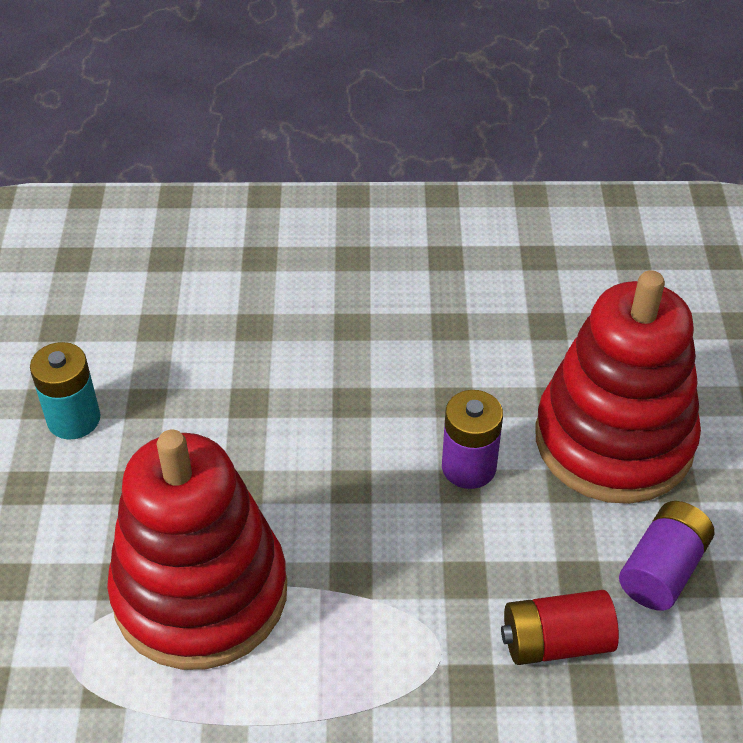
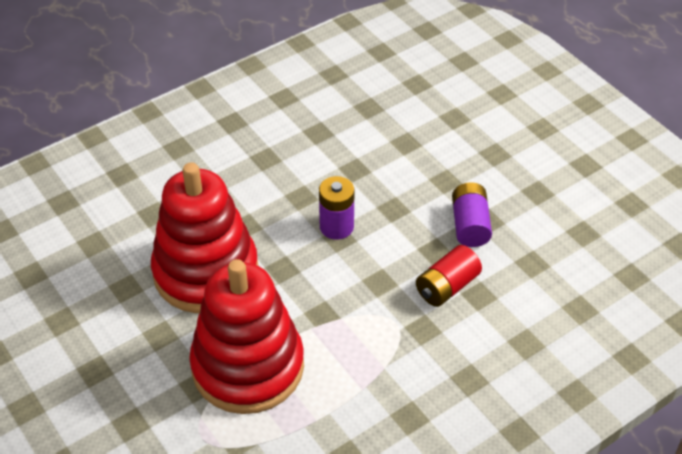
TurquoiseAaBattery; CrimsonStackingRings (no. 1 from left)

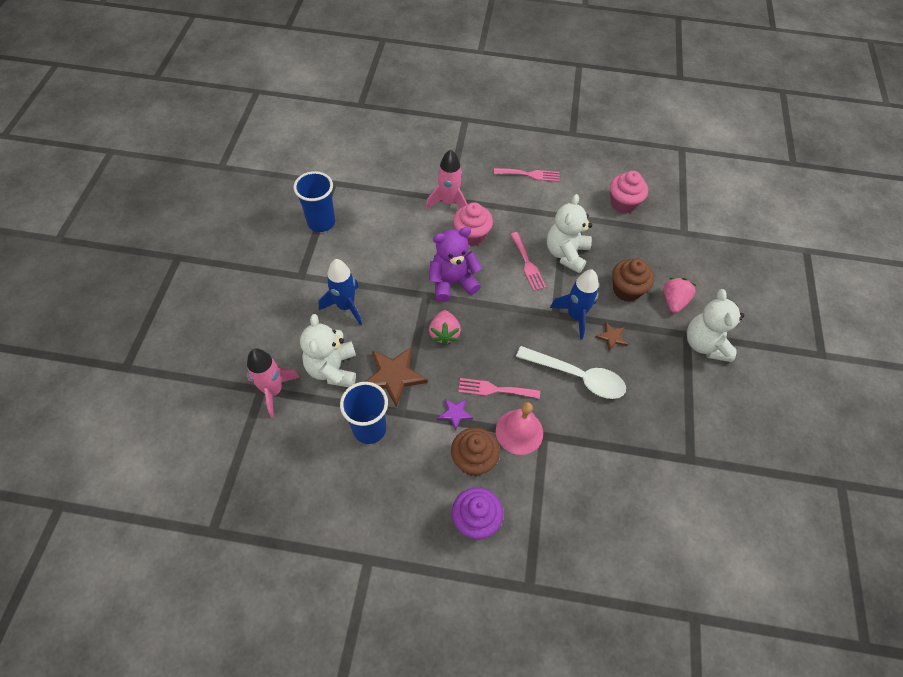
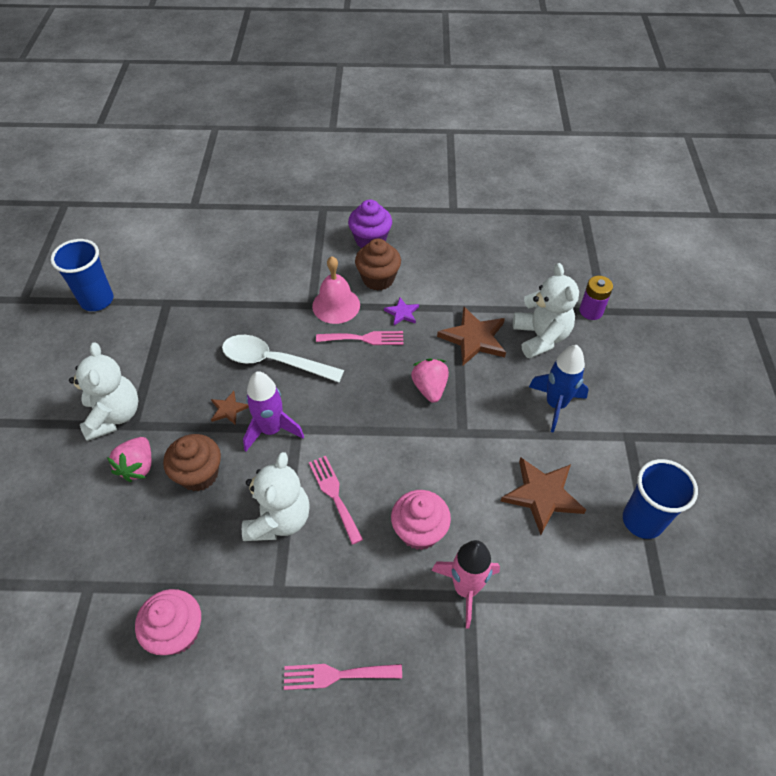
PurpleAaBattery; RoyalBlueTumbler (no. 1 from left); PurpleTeddyBear; PurpleSpaceship; DarkBrownStar (no. 3 from left)

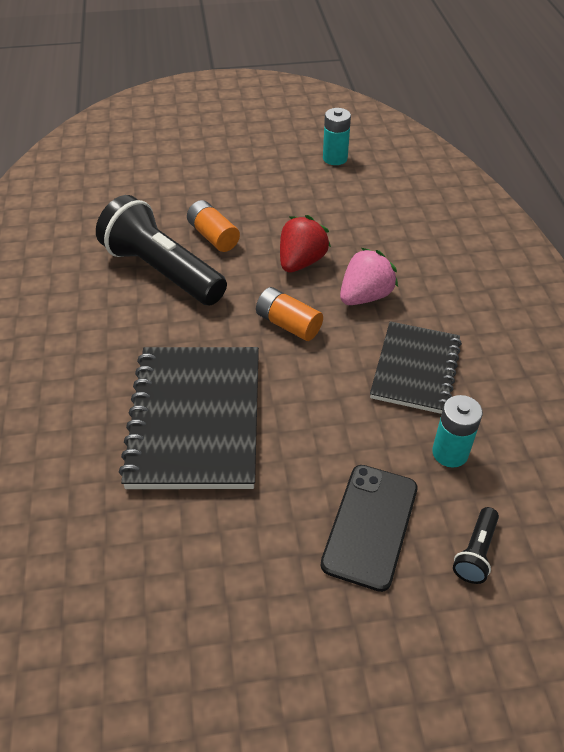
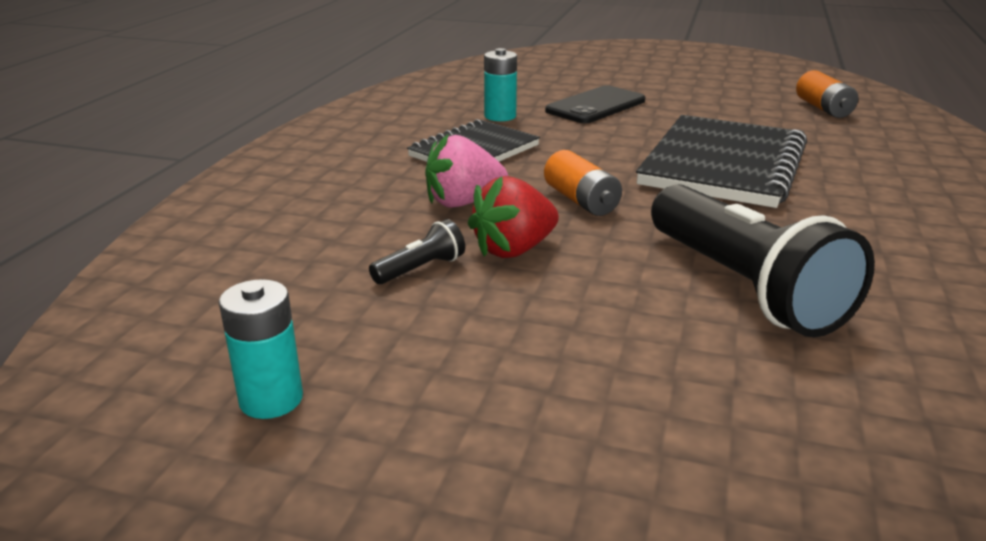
OrangeAaBattery (no. 2 from left); EbonyFlashlight (no. 1 from left)

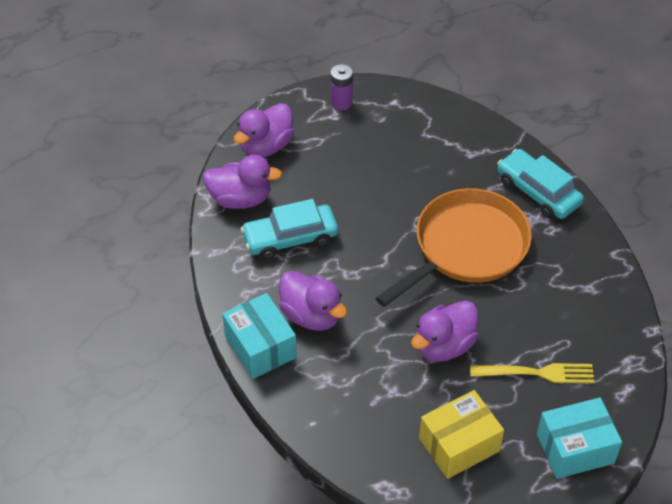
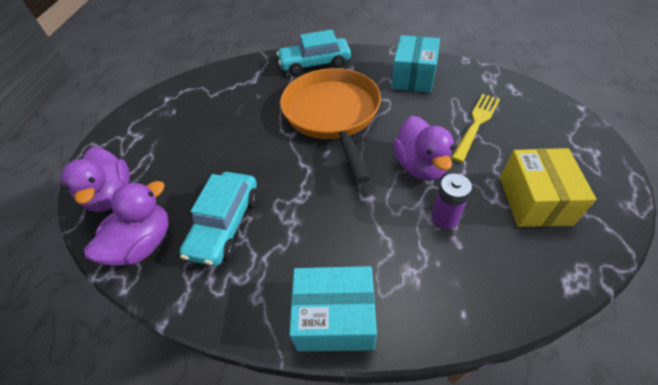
PurpleToyDuck (no. 3 from left in the first image); PurpleAaBattery; TurquoiseBox (no. 2 from left)

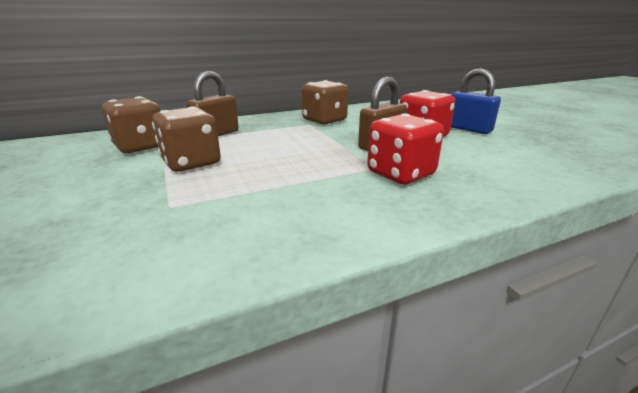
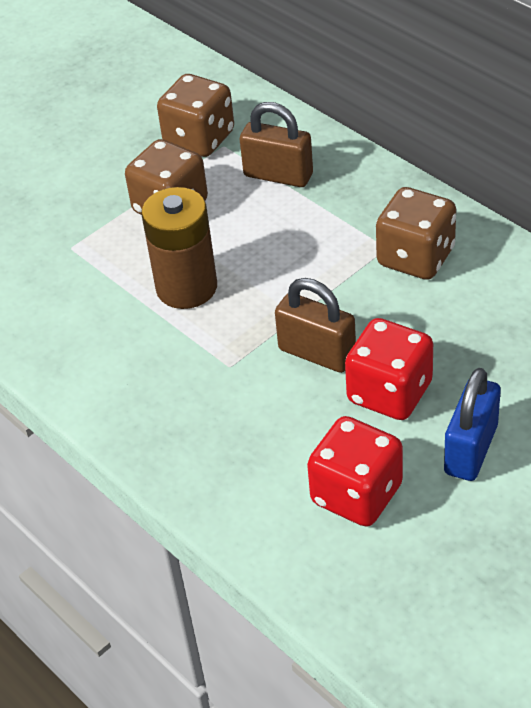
CrimsonDice (no. 1 from left); DarkBrownAaBattery

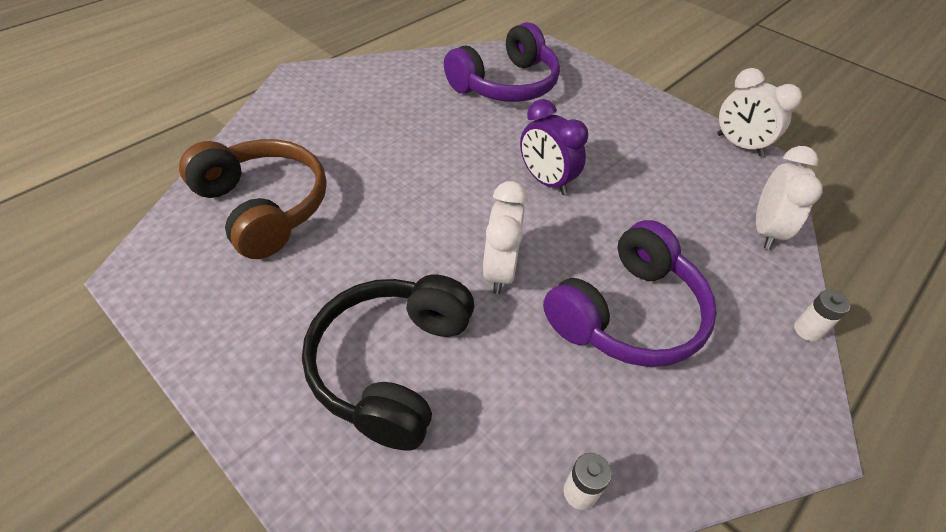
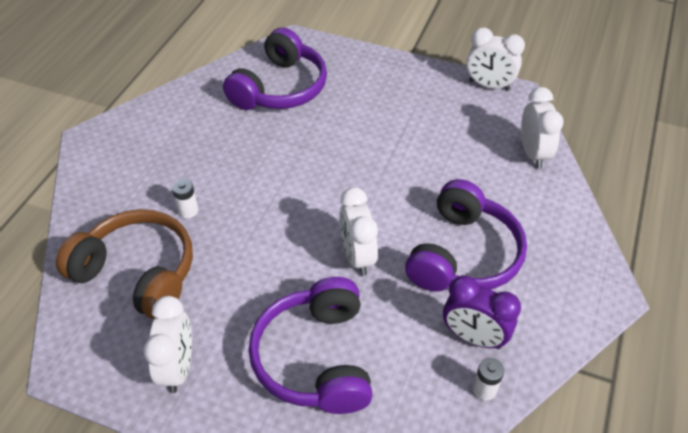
PurpleOverEarHeadphones (no. 2 from left); PurpleAlarmClock; SnowWhiteAaBattery (no. 1 from left); SnowWhiteAlarmClock (no. 1 from left)

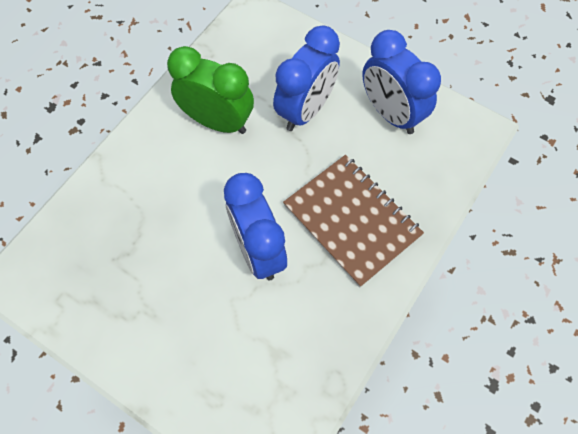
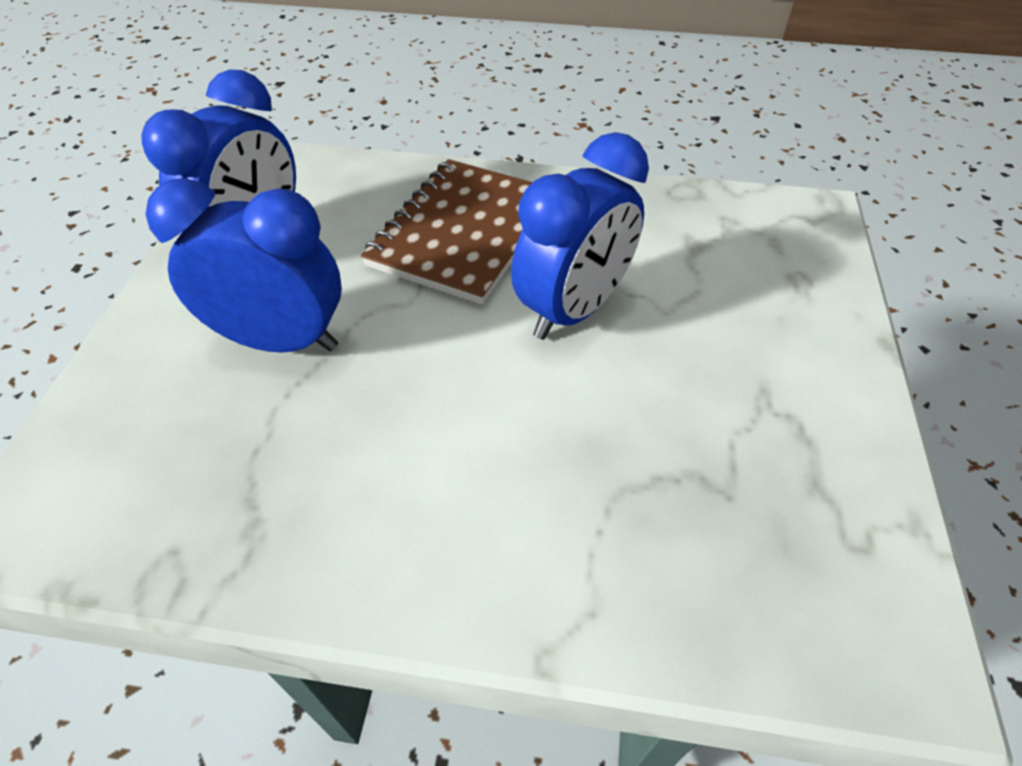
EmeraldAlarmClock

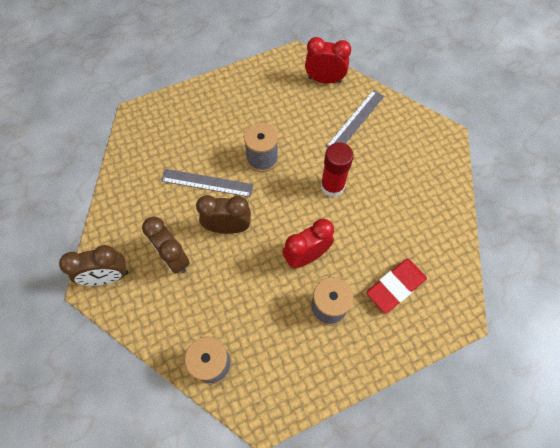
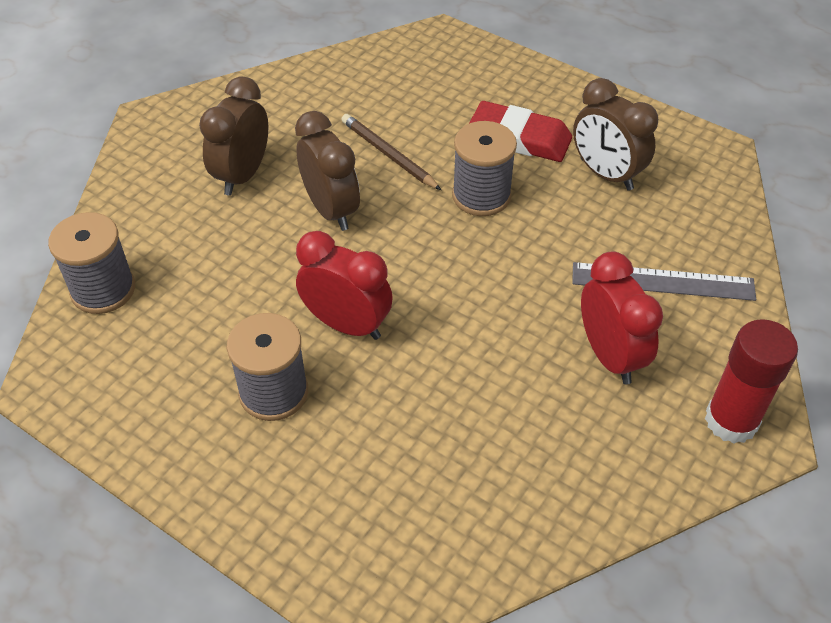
DarkBrownAlarmClock (no. 3 from left); DarkBrownWoodenPencil; CrimsonAlarmClock (no. 2 from left); CrimsonGlueStick; CrimsonPencilEraser

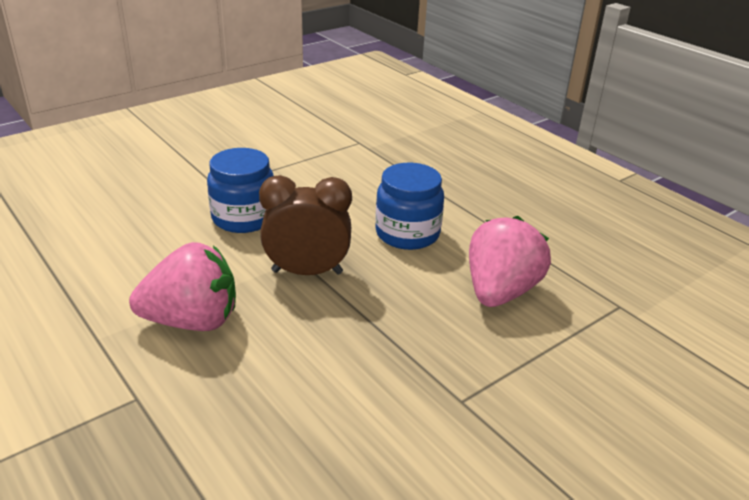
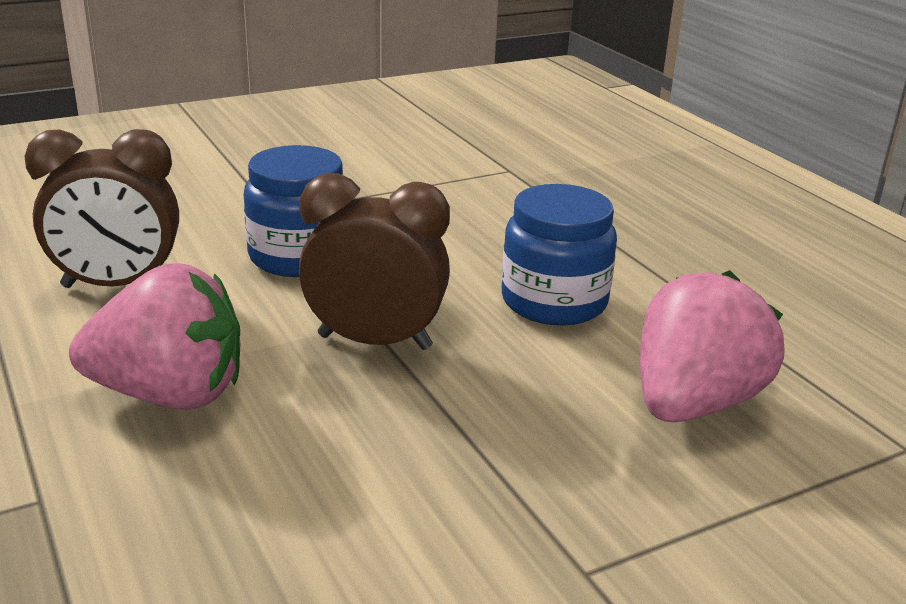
DarkBrownAlarmClock (no. 1 from left)

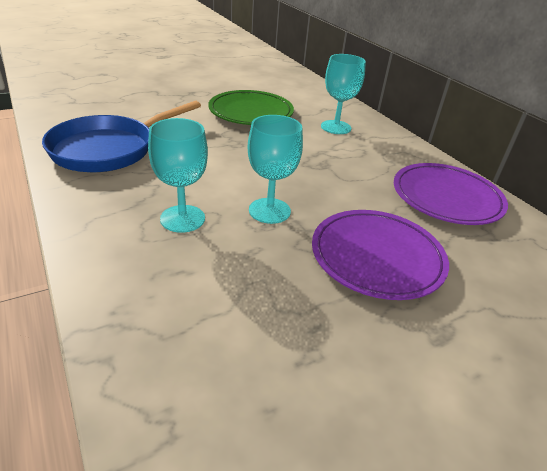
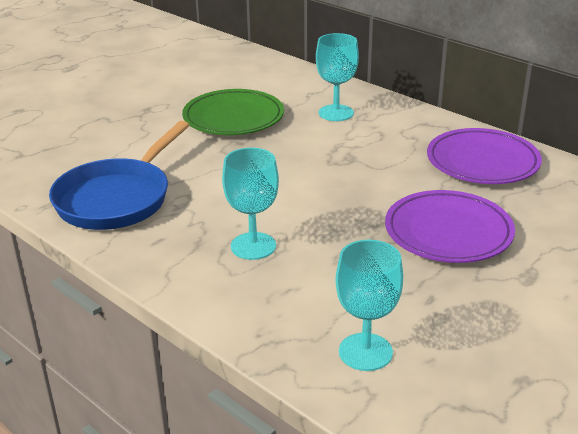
TurquoiseChalice (no. 3 from left)

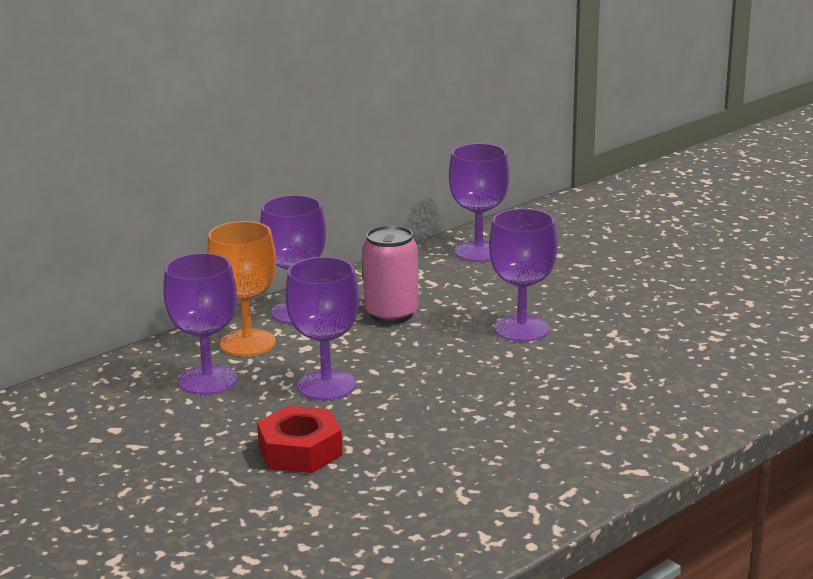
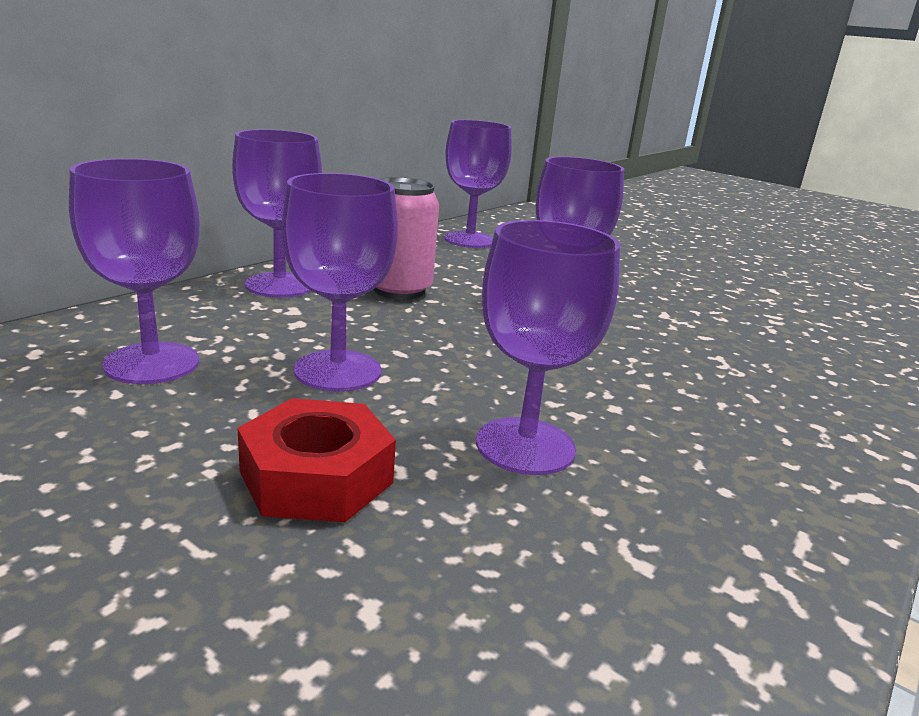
OrangeChalice; PurpleChalice (no. 5 from left)

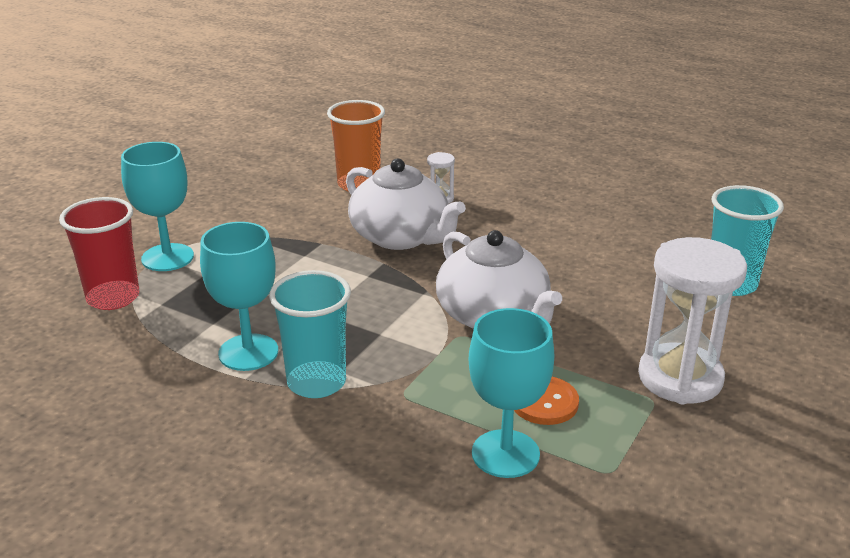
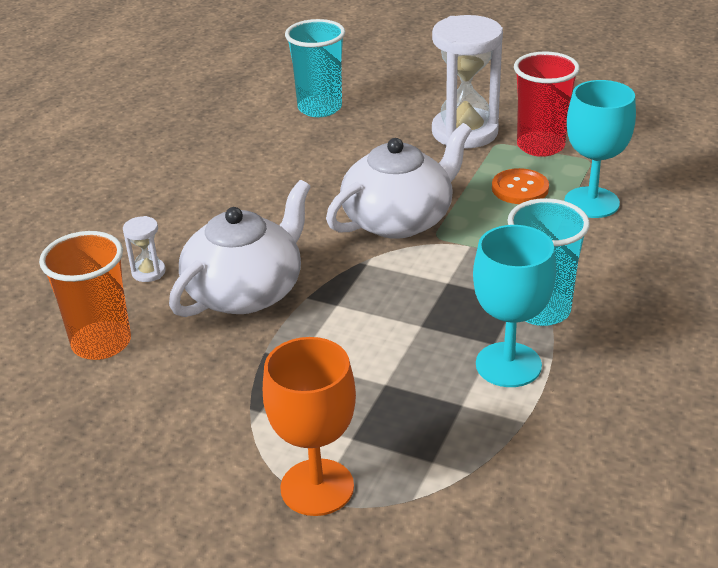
CrimsonTumbler; OrangeChalice

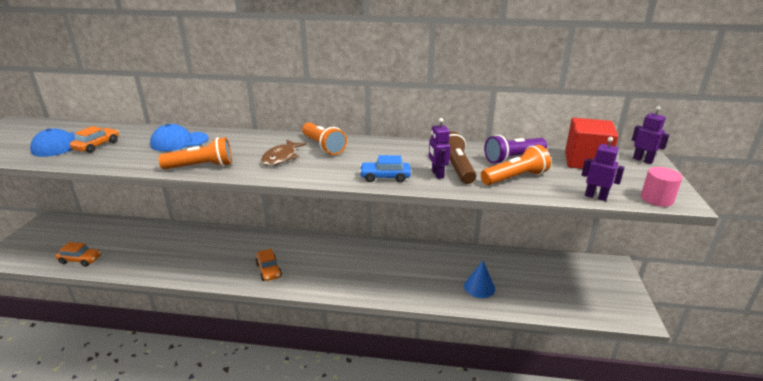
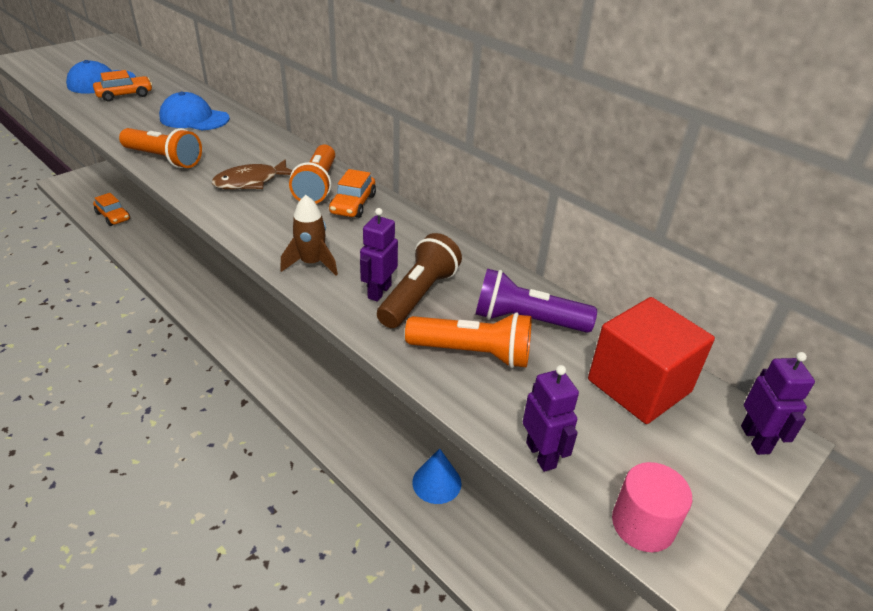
OrangeToyCar (no. 3 from left); DarkBrownSpaceship

